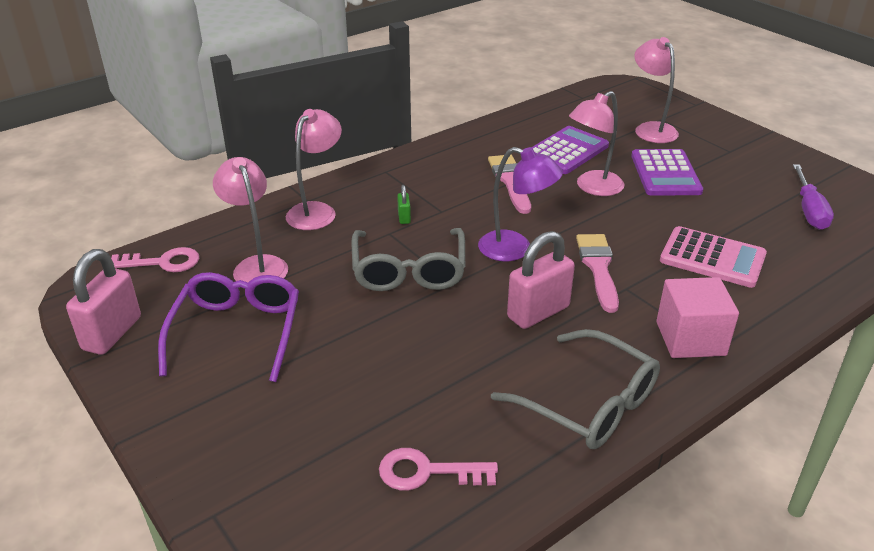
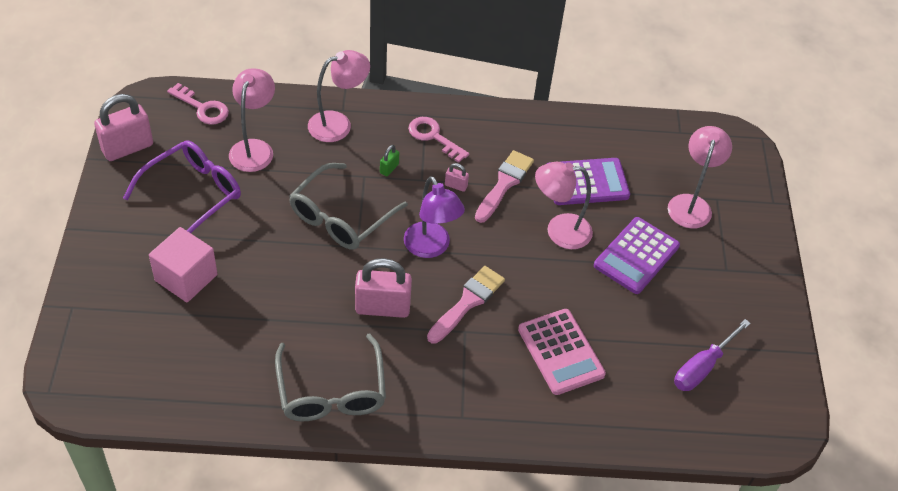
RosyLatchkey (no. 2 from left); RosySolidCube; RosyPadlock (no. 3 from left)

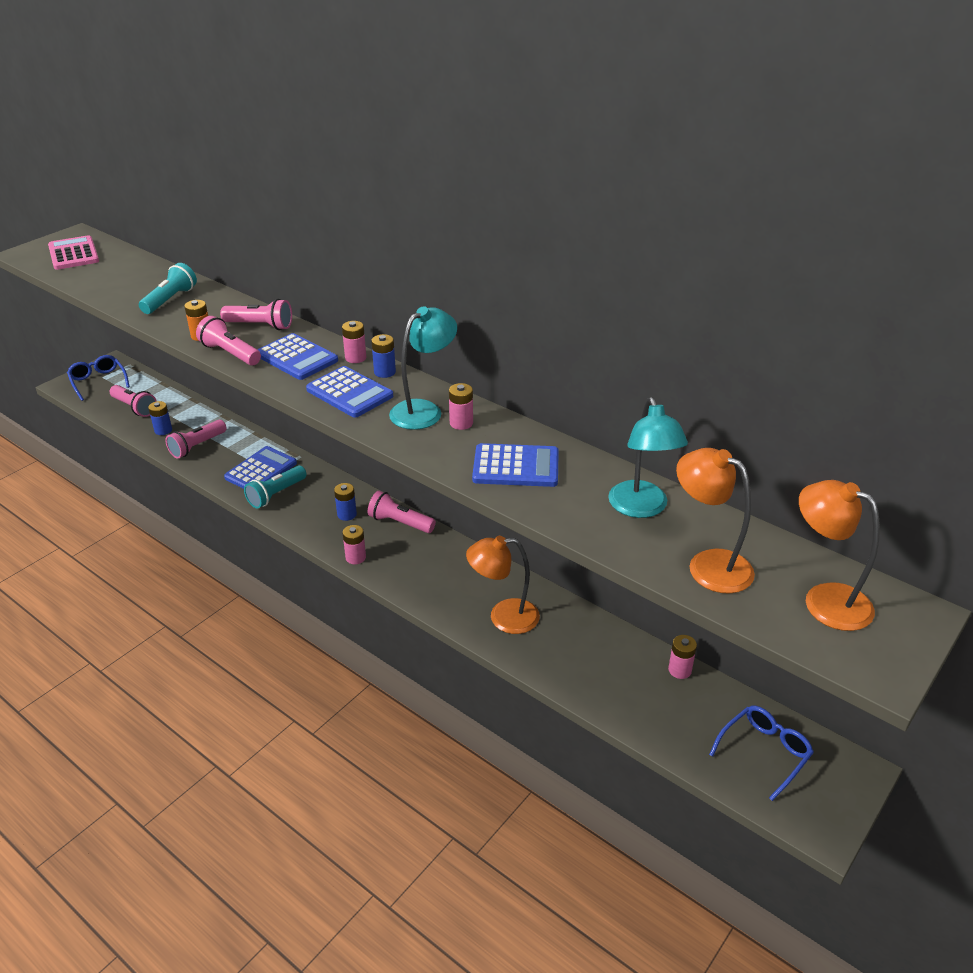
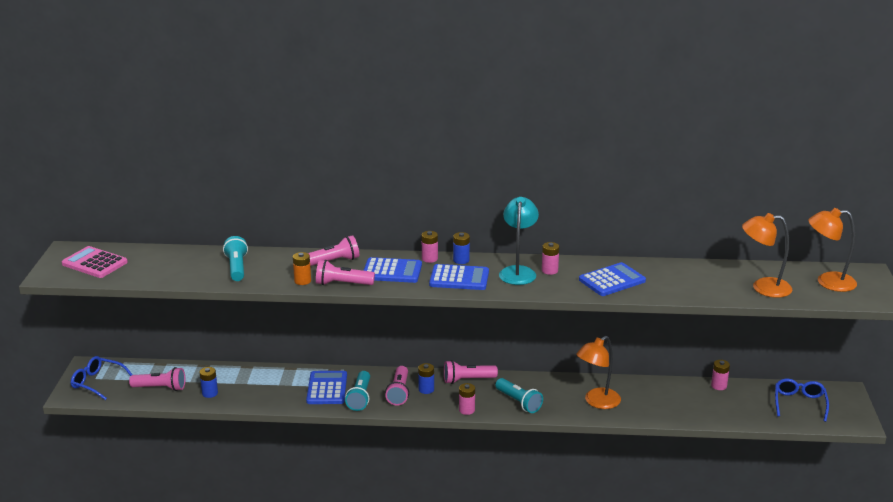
RosyFlashlight (no. 4 from left); TurquoiseReadingLamp (no. 2 from left in the first image); TurquoiseFlashlight (no. 3 from left)

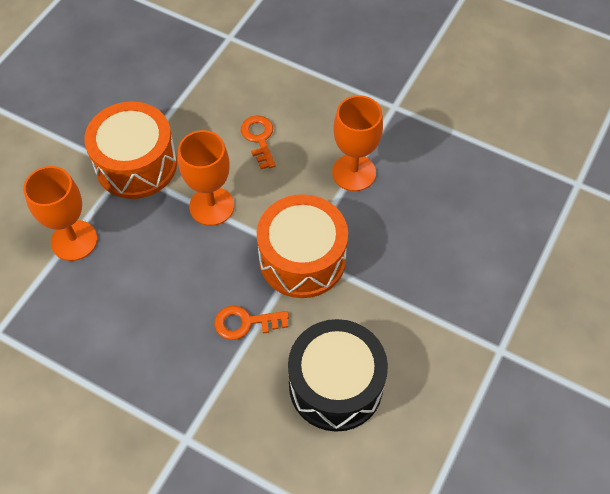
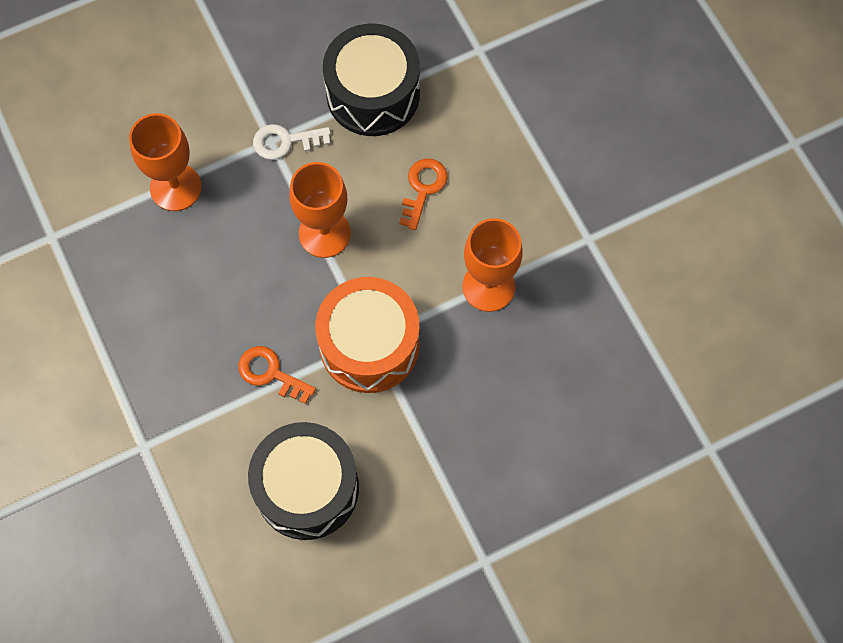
SnowWhiteLatchkey; EbonyToyDrum (no. 2 from left)

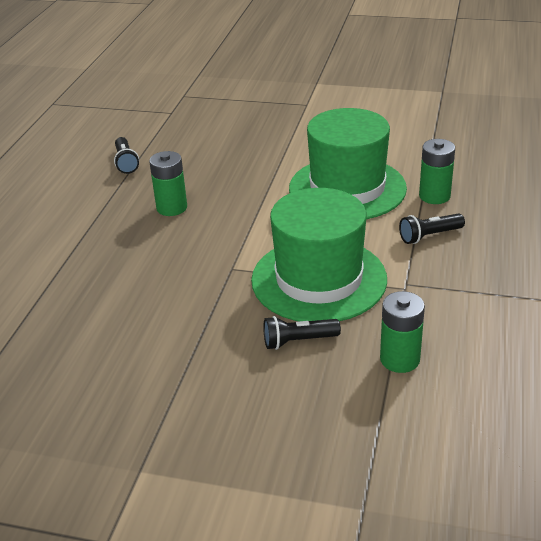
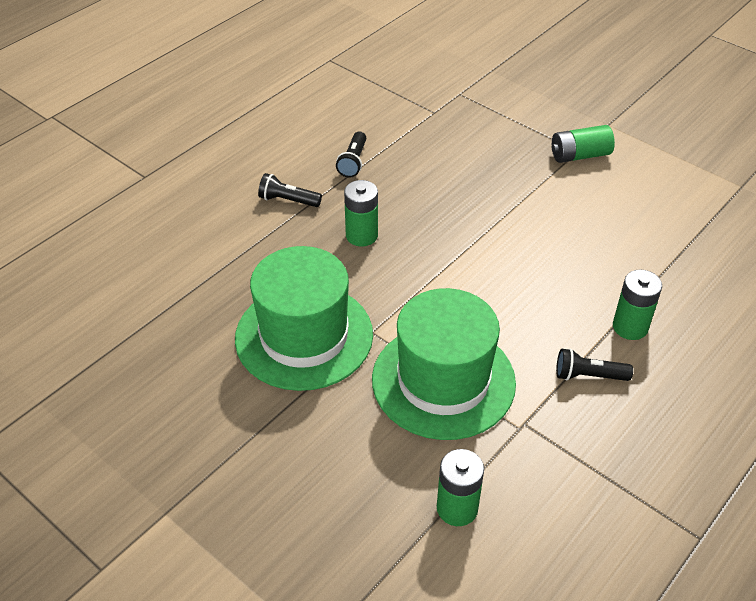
EbonyFlashlight (no. 1 from left); EmeraldHat (no. 1 from left); EmeraldAaBattery (no. 3 from left)

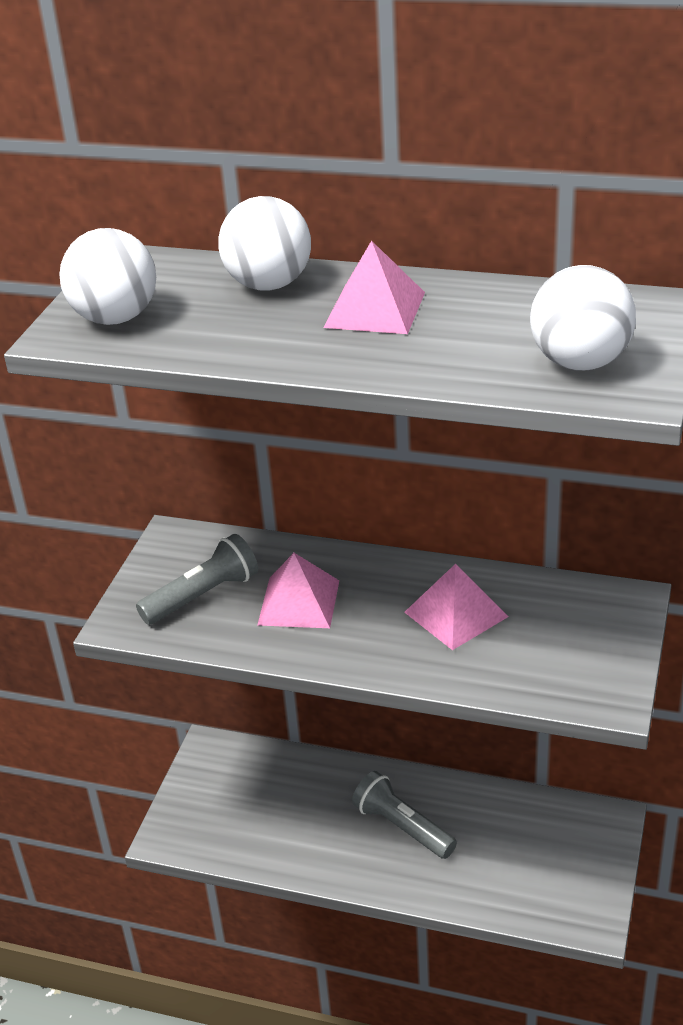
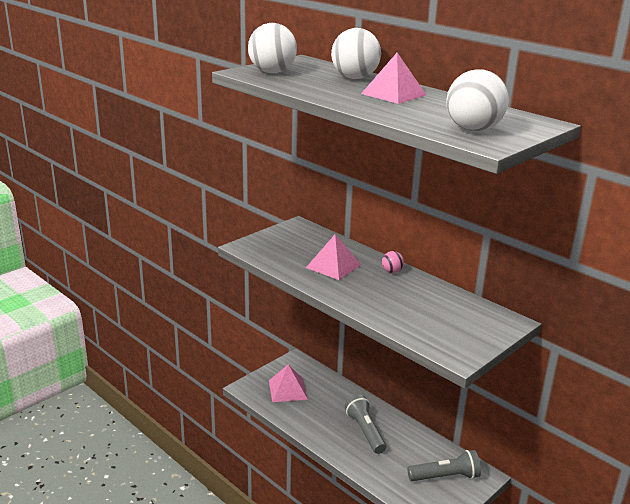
GreyFlashlight (no. 2 from left); RosyPyramidShape (no. 1 from left); RosySphere

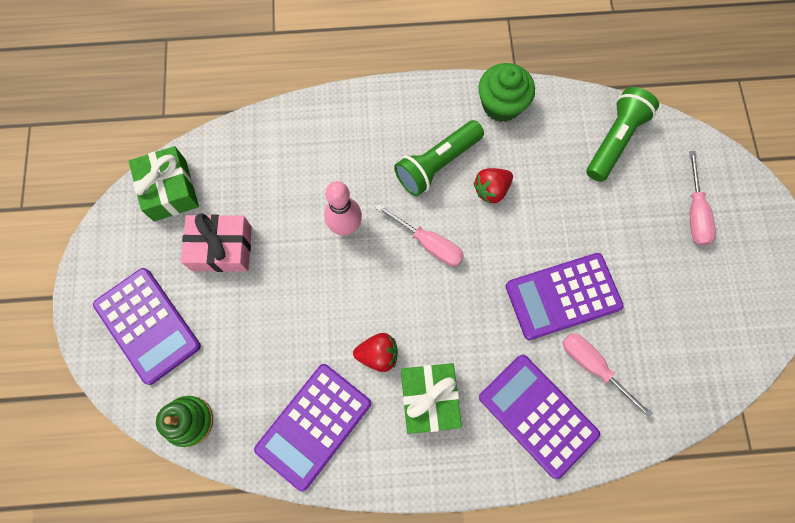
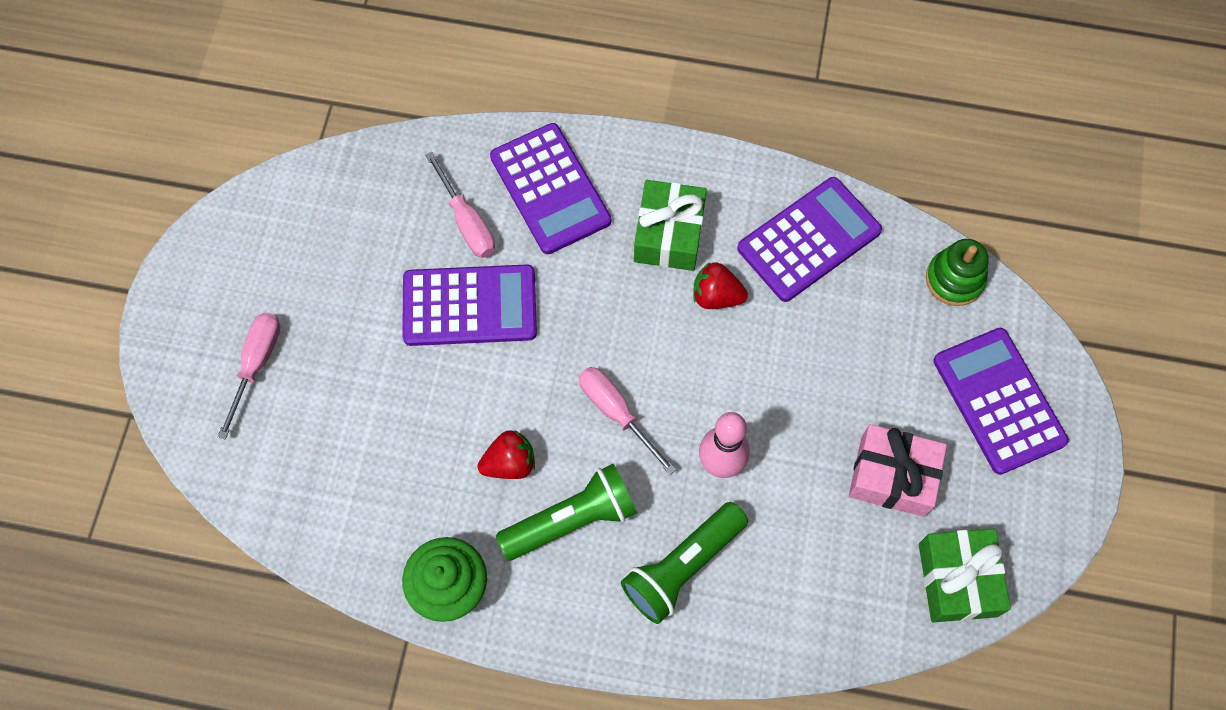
EmeraldFlashlight (no. 2 from left)

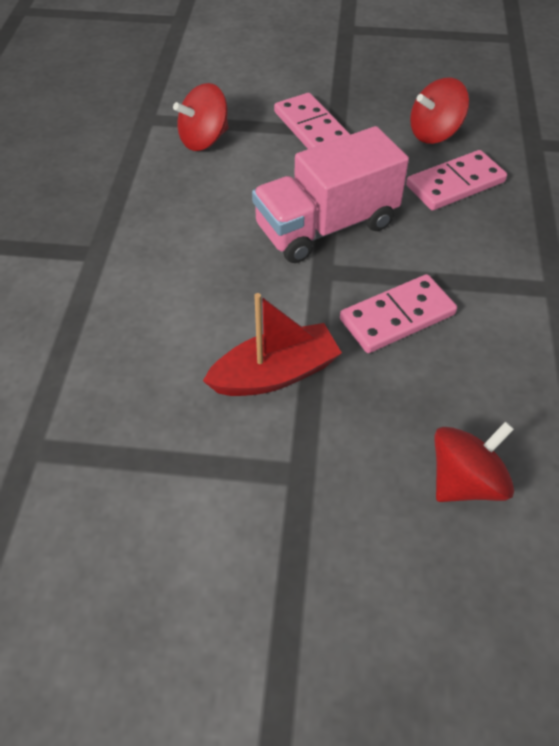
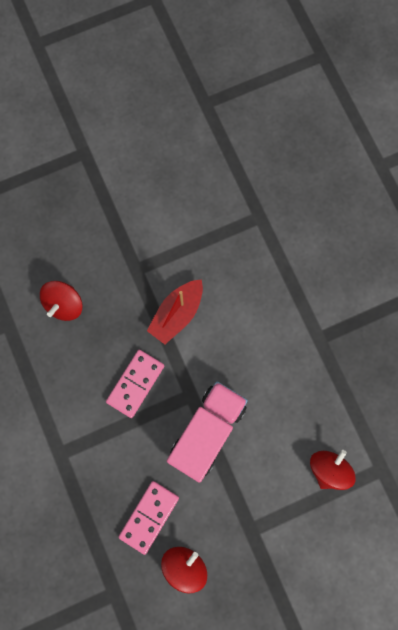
RosyDominoTile (no. 1 from left in the first image)

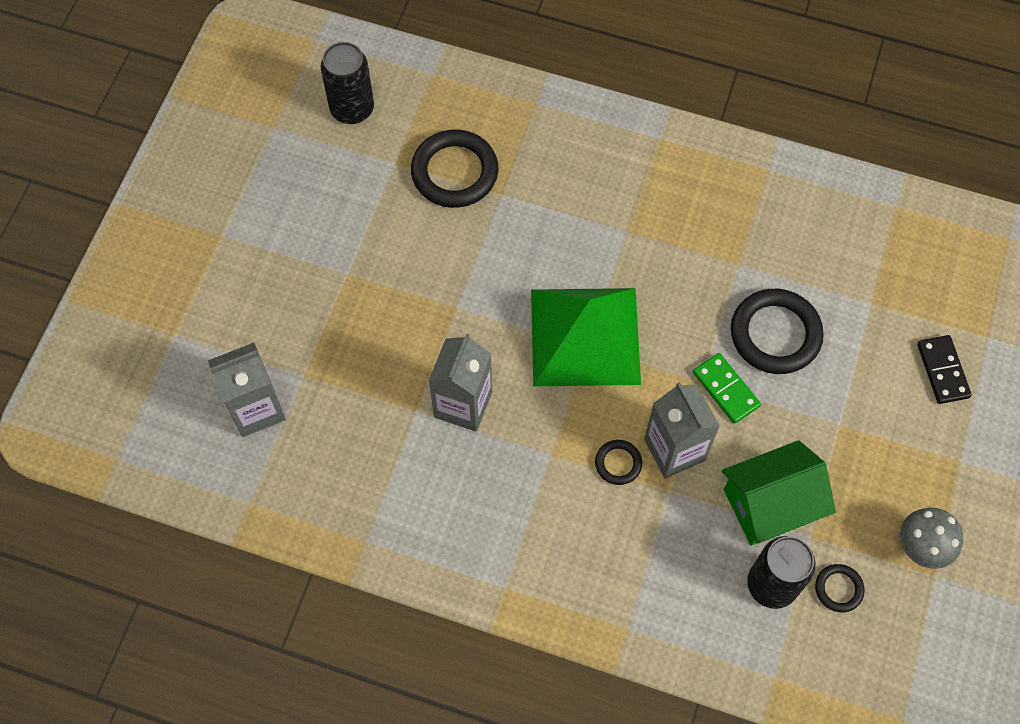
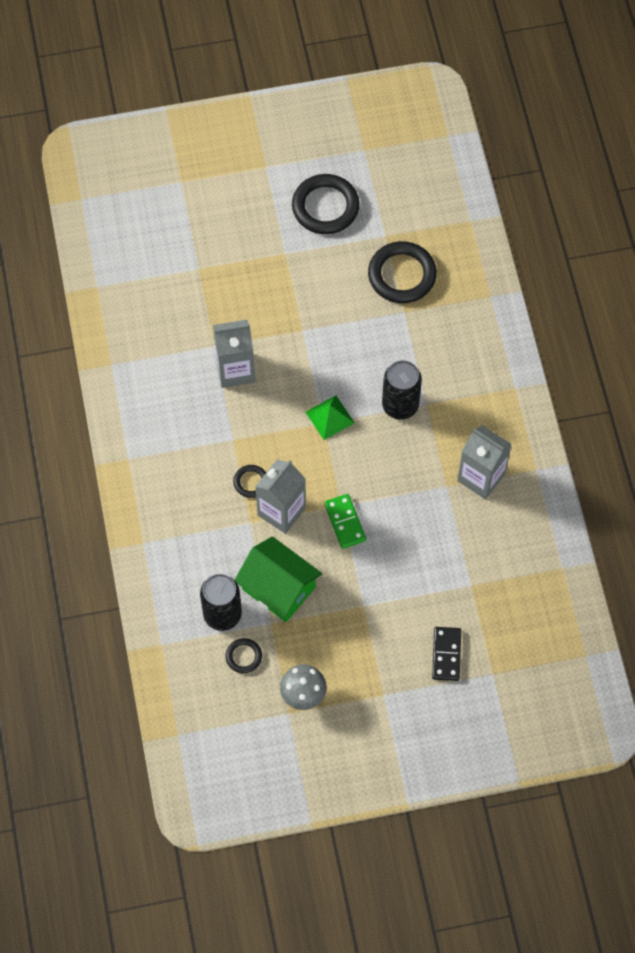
GreyMilkCarton (no. 3 from left); EbonyTin (no. 2 from left); EmeraldPyramidShape; EmeraldDominoTile; EbonyRing (no. 3 from left); EbonyDominoTile

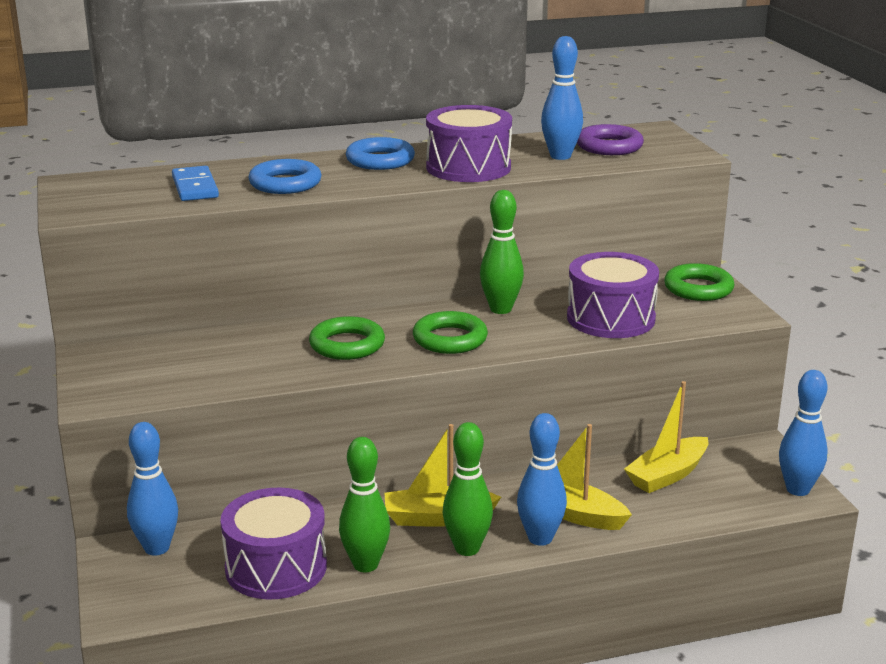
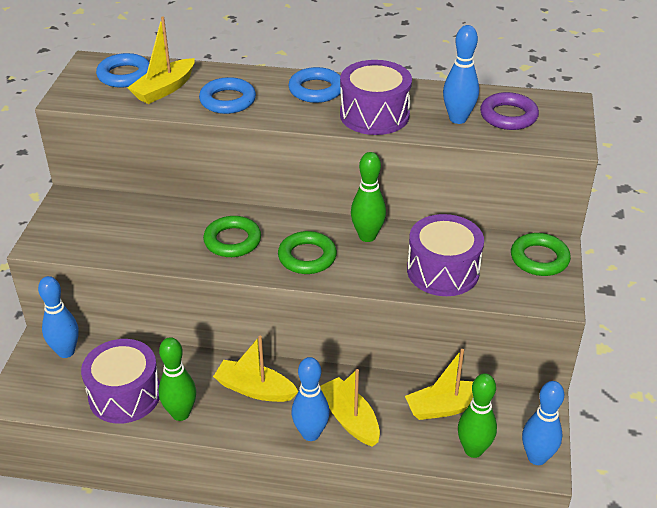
GoldenToyBoat (no. 1 from left); EmeraldTenpin (no. 3 from left); RoyalBlueRing (no. 1 from left)

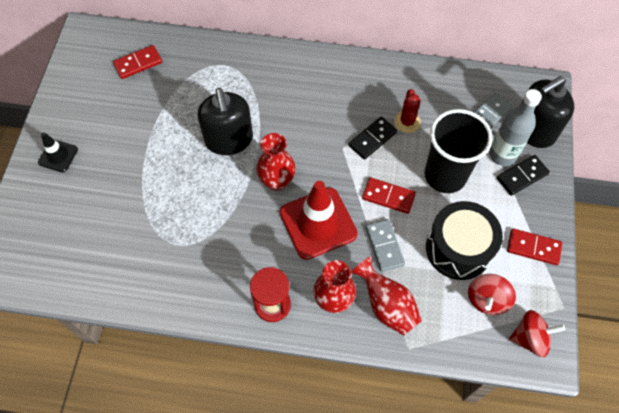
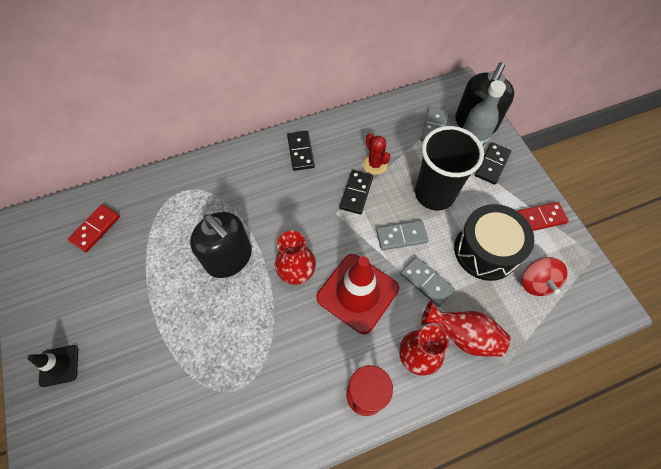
GreyDominoTile (no. 1 from left); CrimsonToyTop (no. 2 from left in the first image); EbonyDominoTile (no. 1 from left)

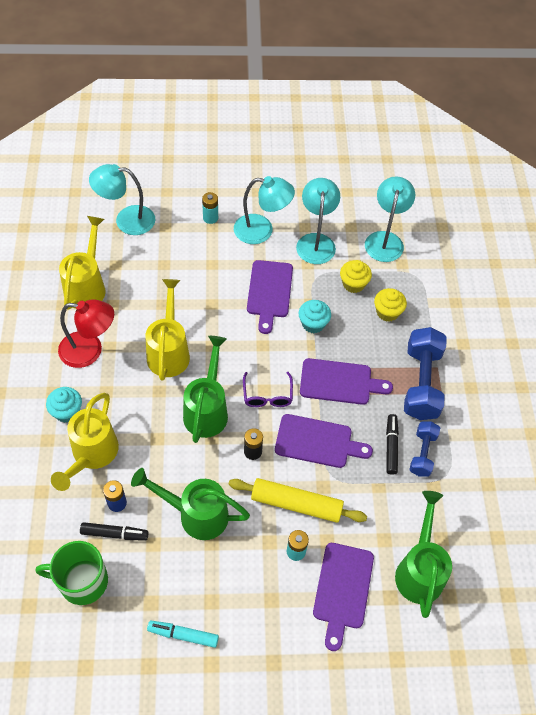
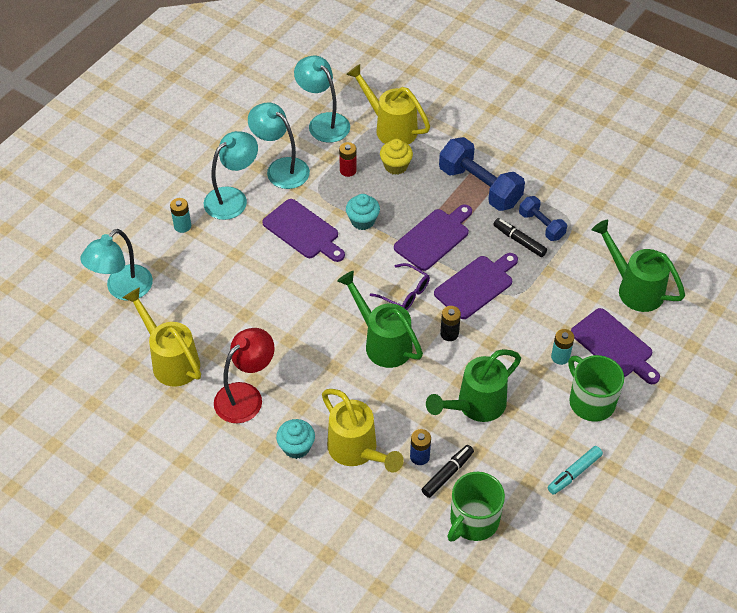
GoldenWateringCan (no. 3 from left); GoldenPastryRoller; CrimsonAaBattery; EmeraldMug (no. 2 from left)

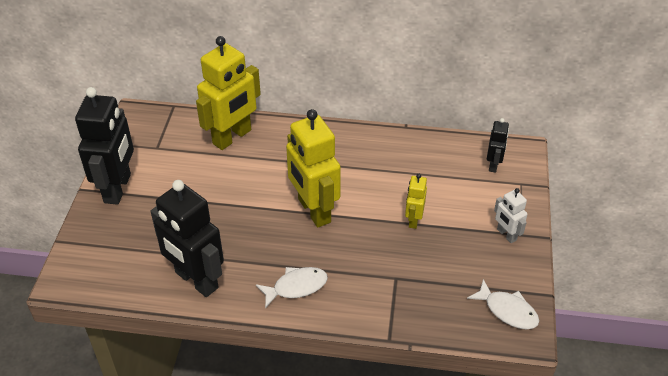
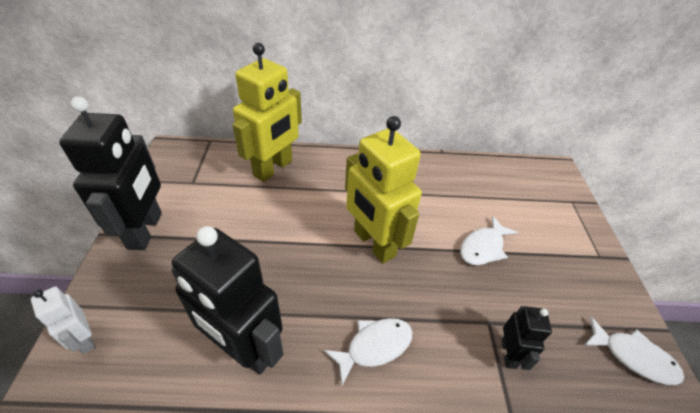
SnowWhiteFishFigure (no. 2 from left); EbonyToyRobot (no. 3 from left); SnowWhiteToyRobot

